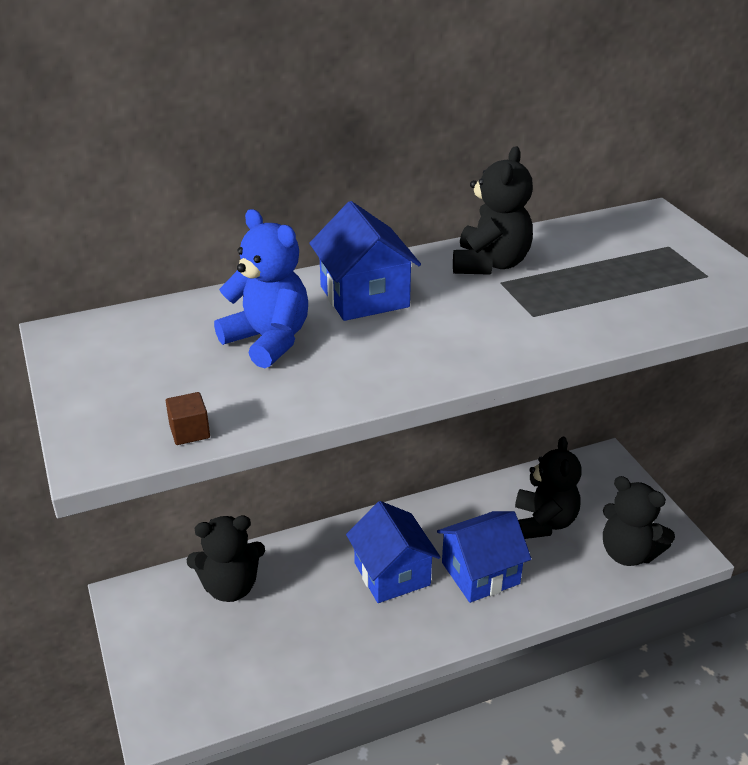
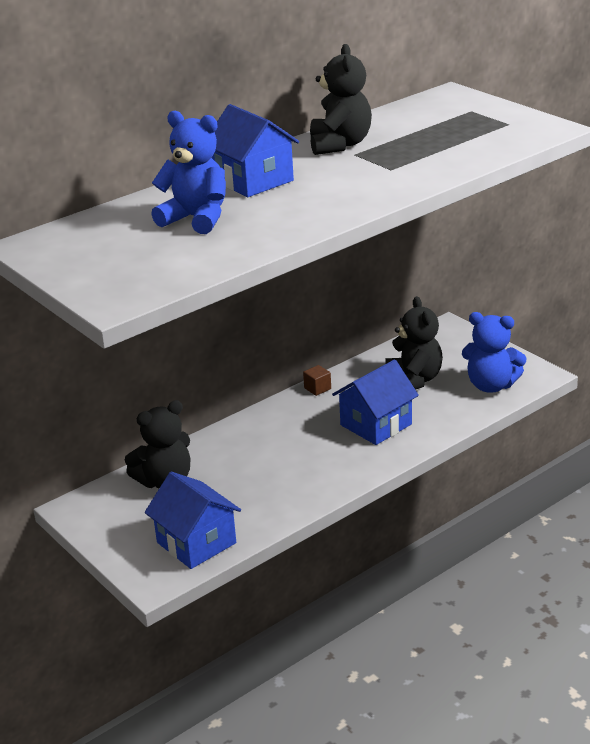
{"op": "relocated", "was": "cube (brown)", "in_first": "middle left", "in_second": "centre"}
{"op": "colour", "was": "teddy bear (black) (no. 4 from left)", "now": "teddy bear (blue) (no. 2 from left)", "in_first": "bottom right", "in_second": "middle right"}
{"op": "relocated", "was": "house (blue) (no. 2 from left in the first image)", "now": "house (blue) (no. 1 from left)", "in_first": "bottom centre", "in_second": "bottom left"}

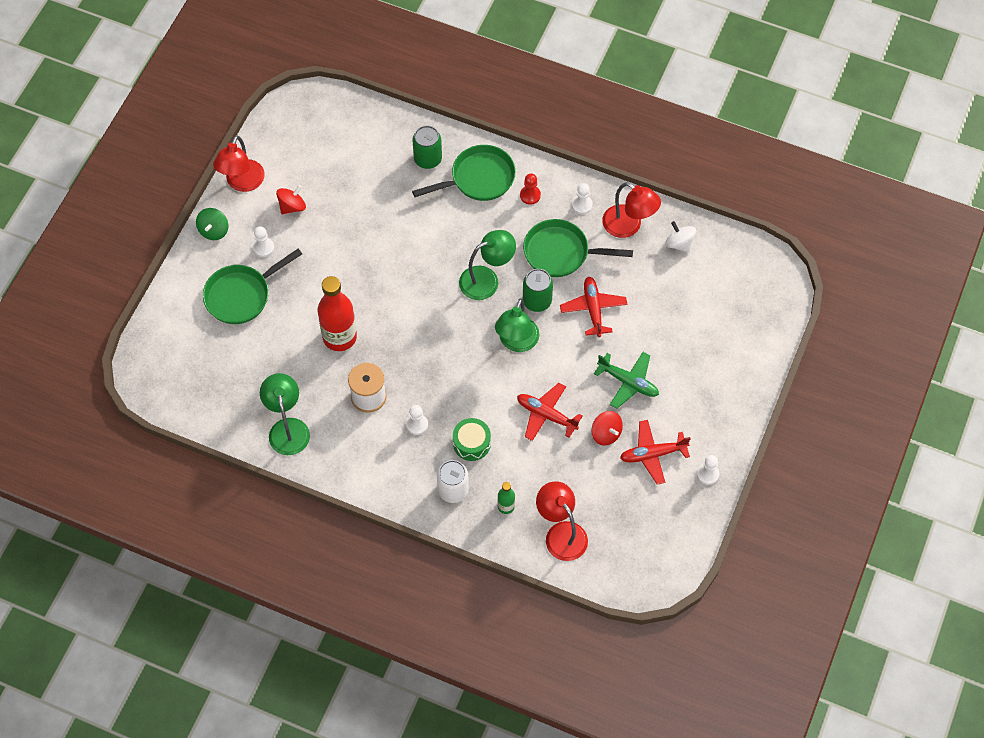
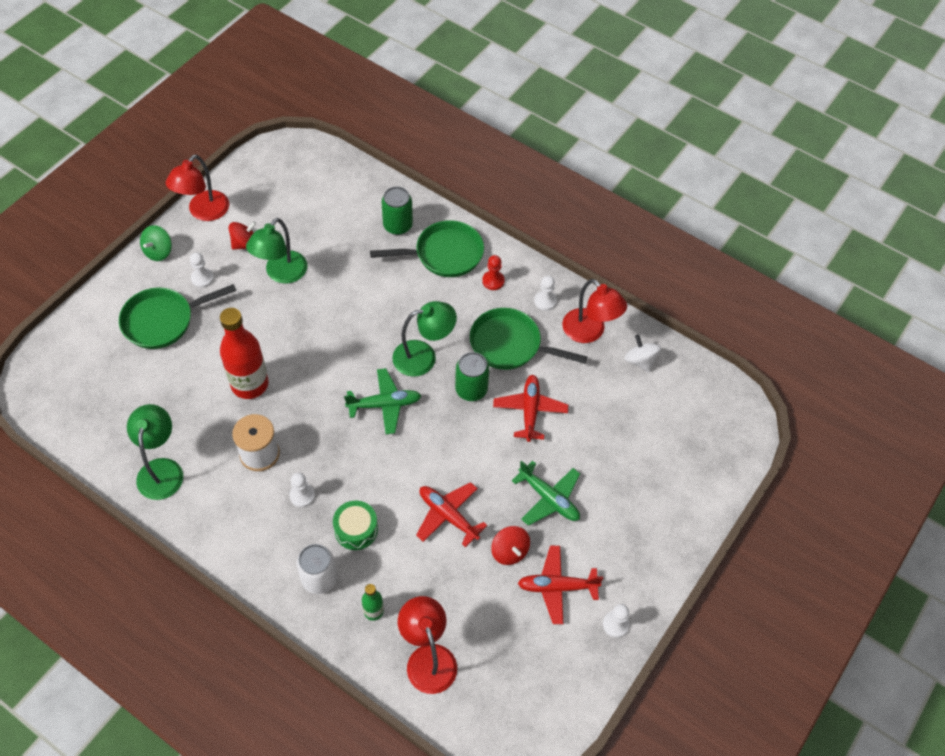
{"op": "relocated", "was": "lamp (green) (no. 3 from left in the first image)", "now": "lamp (green) (no. 2 from left)", "in_first": "centre", "in_second": "top left"}
{"op": "appeared", "now": "plane (green) (no. 1 from left)", "in_second": "centre"}

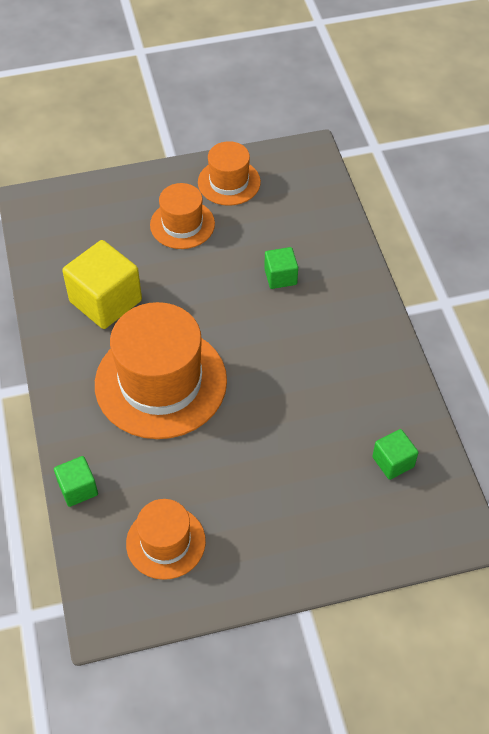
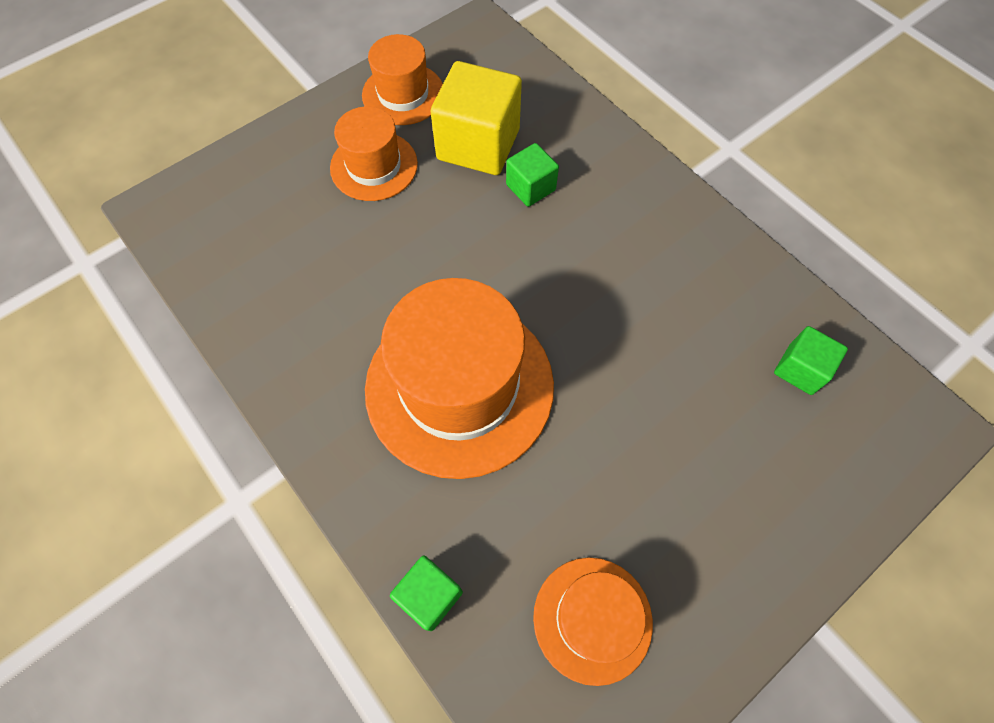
{"op": "relocated", "was": "cube (yellow)", "in_first": "middle left", "in_second": "top centre"}

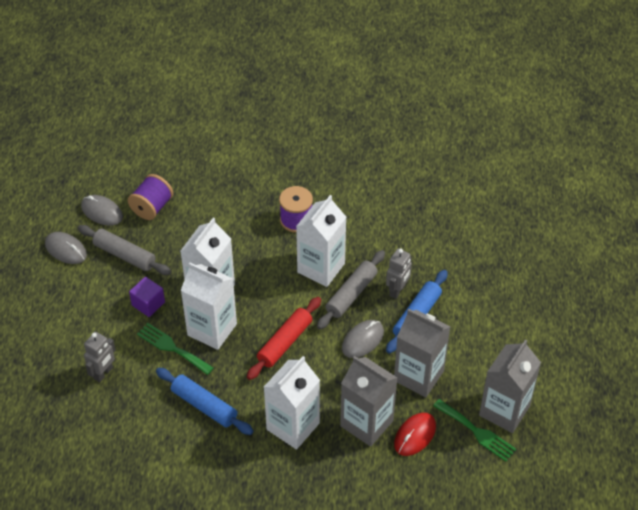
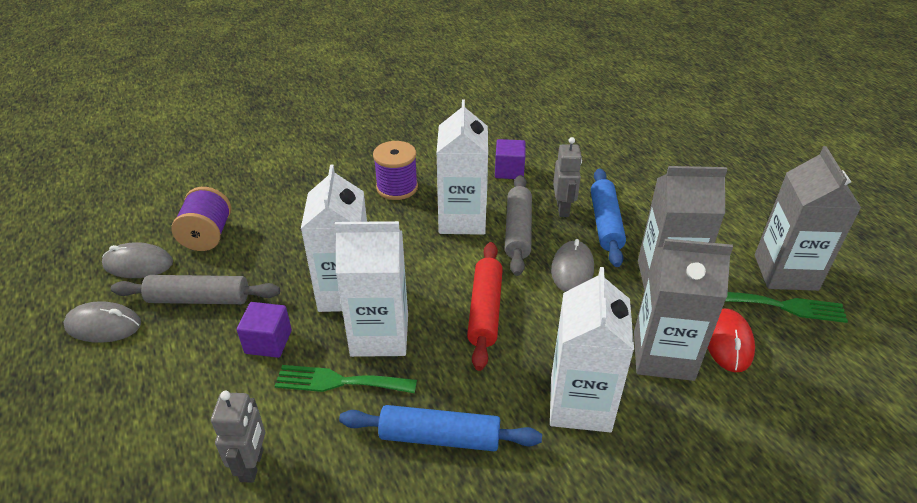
{"op": "appeared", "now": "cube (purple) (no. 2 from left)", "in_second": "top centre"}

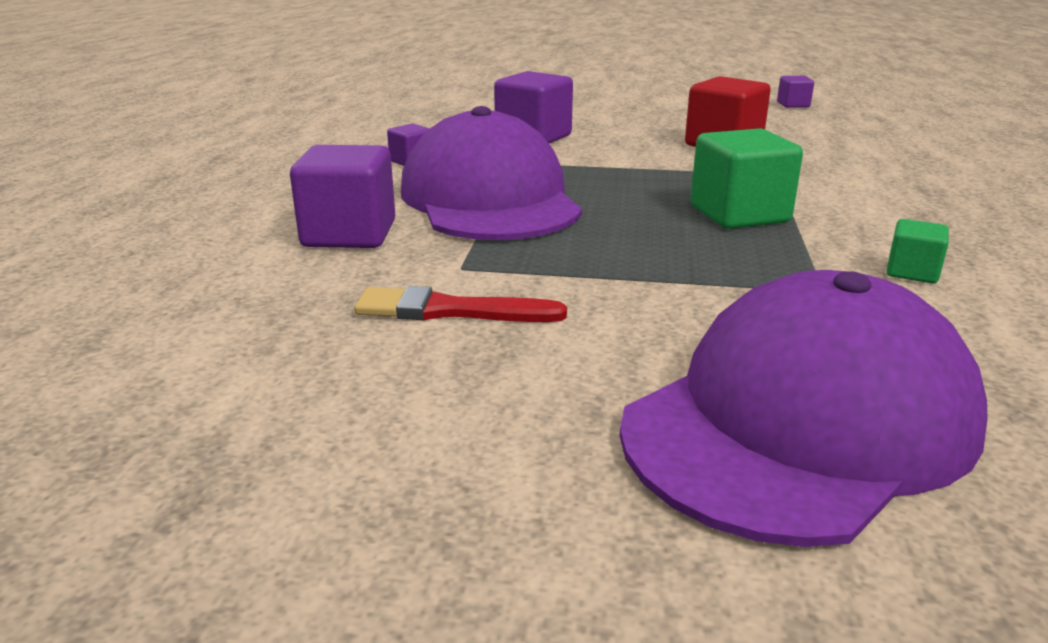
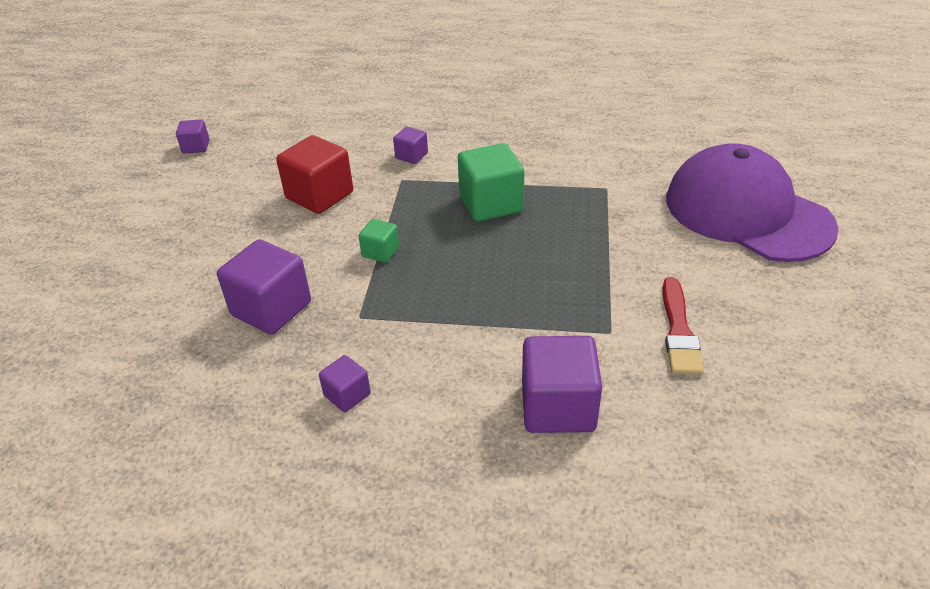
{"op": "missing", "was": "cap (purple) (no. 1 from left)", "in_first": "top centre"}
{"op": "relocated", "was": "cube (green) (no. 2 from left in the first image)", "now": "cube (green) (no. 1 from left)", "in_first": "middle right", "in_second": "centre"}
{"op": "appeared", "now": "cube (purple) (no. 4 from left)", "in_second": "top centre"}

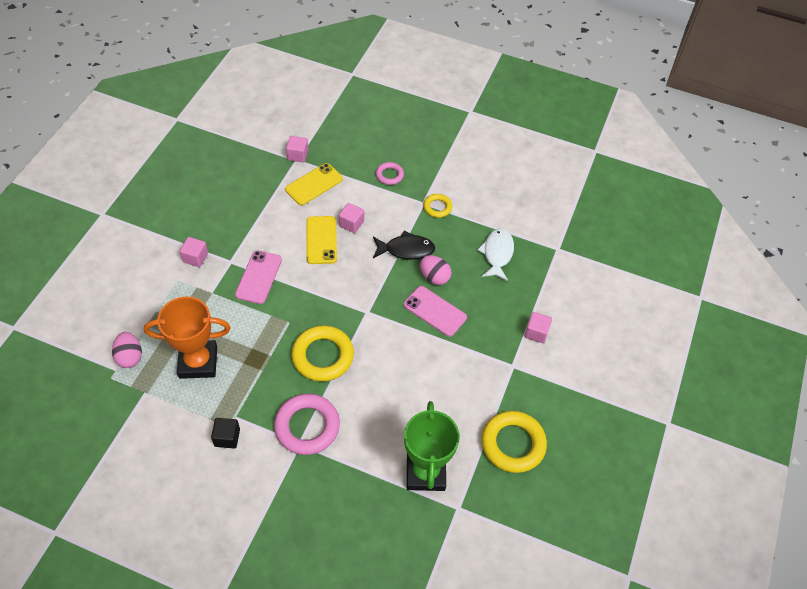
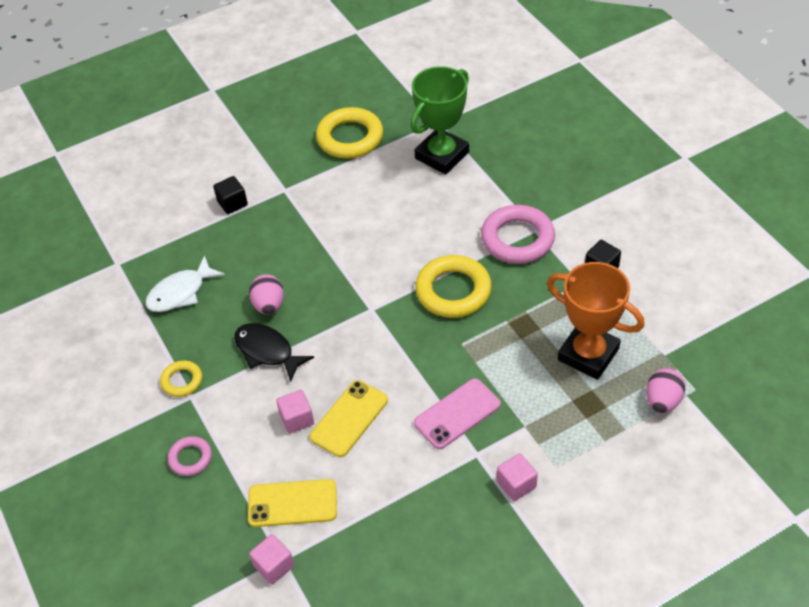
{"op": "missing", "was": "phone (pink) (no. 2 from left)", "in_first": "centre"}
{"op": "colour", "was": "cube (pink) (no. 4 from left)", "now": "cube (black) (no. 1 from left)", "in_first": "middle right", "in_second": "top left"}

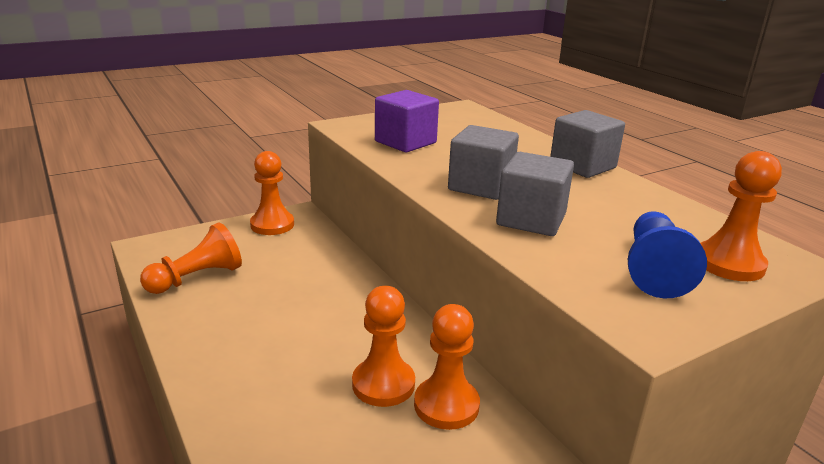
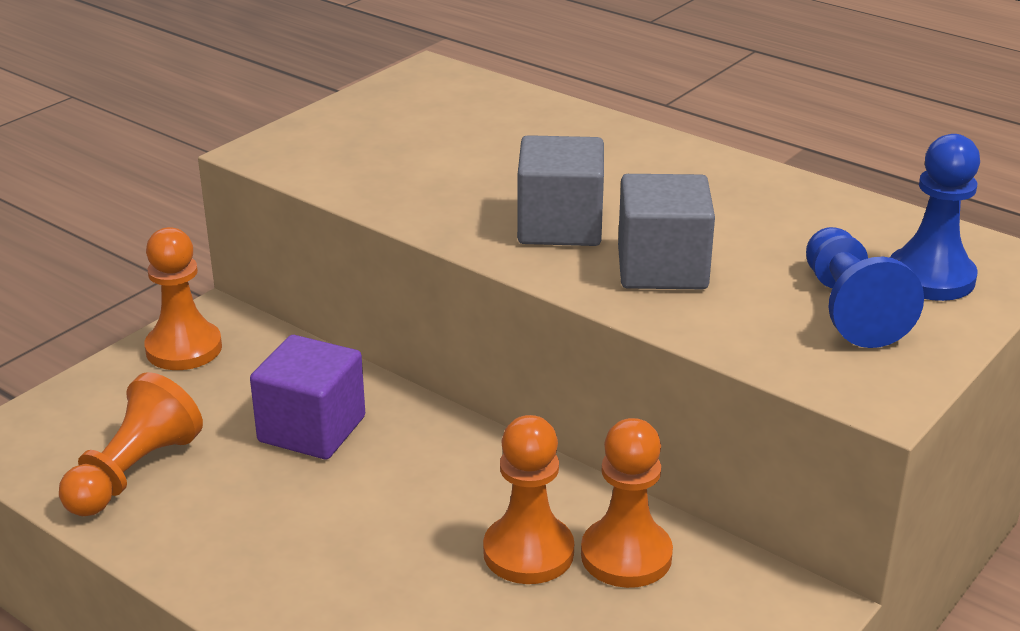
{"op": "relocated", "was": "cube (purple)", "in_first": "top centre", "in_second": "middle left"}
{"op": "missing", "was": "cube (grey) (no. 3 from left)", "in_first": "top right"}
{"op": "colour", "was": "pawn (orange) (no. 5 from left)", "now": "pawn (blue) (no. 2 from left)", "in_first": "middle right", "in_second": "middle right"}

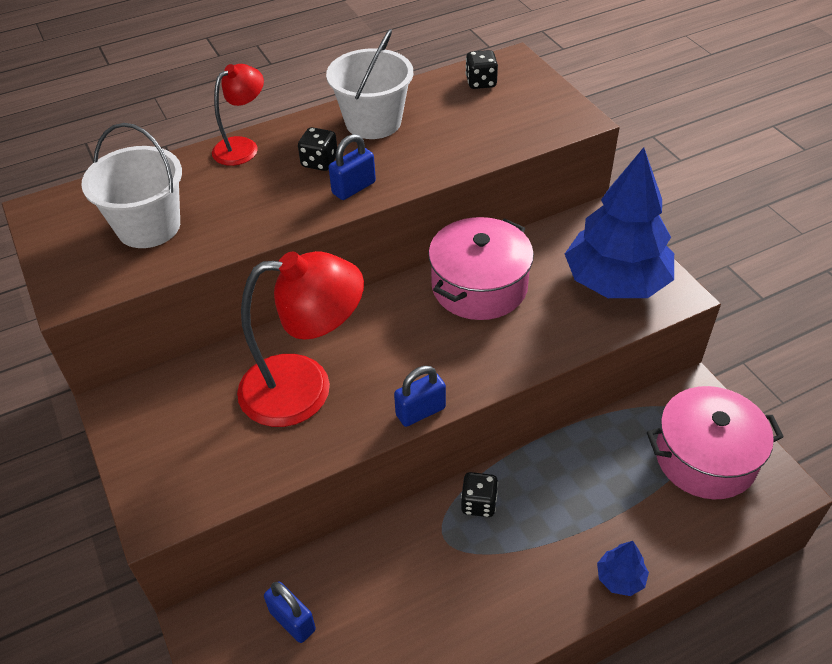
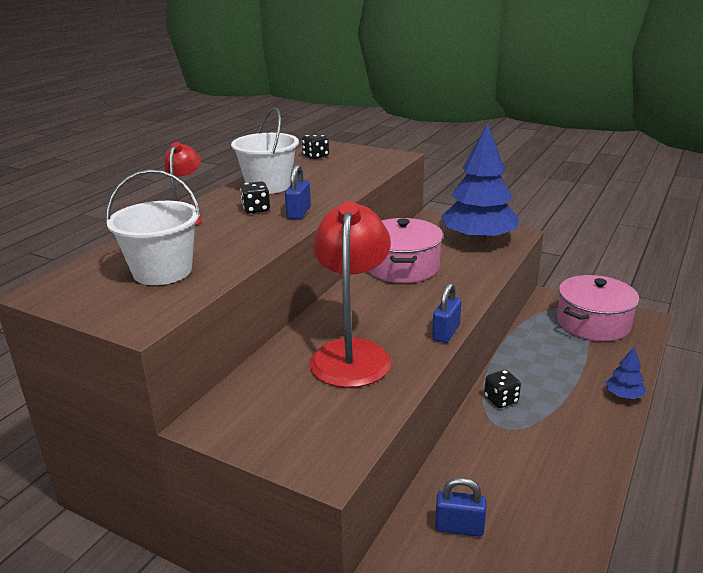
{"op": "spun", "was": "lamp (red) (no. 2 from left)", "in_first": "centre", "in_second": "centre", "clockwise": -45}

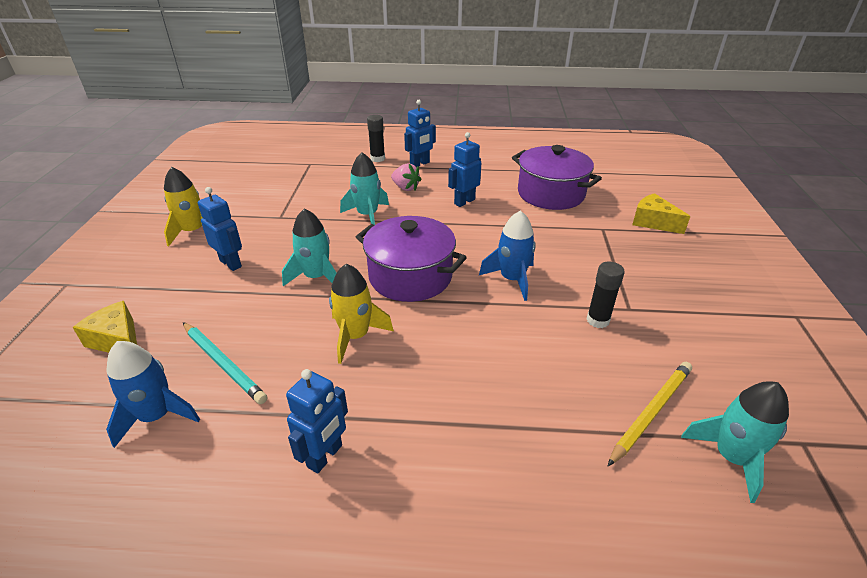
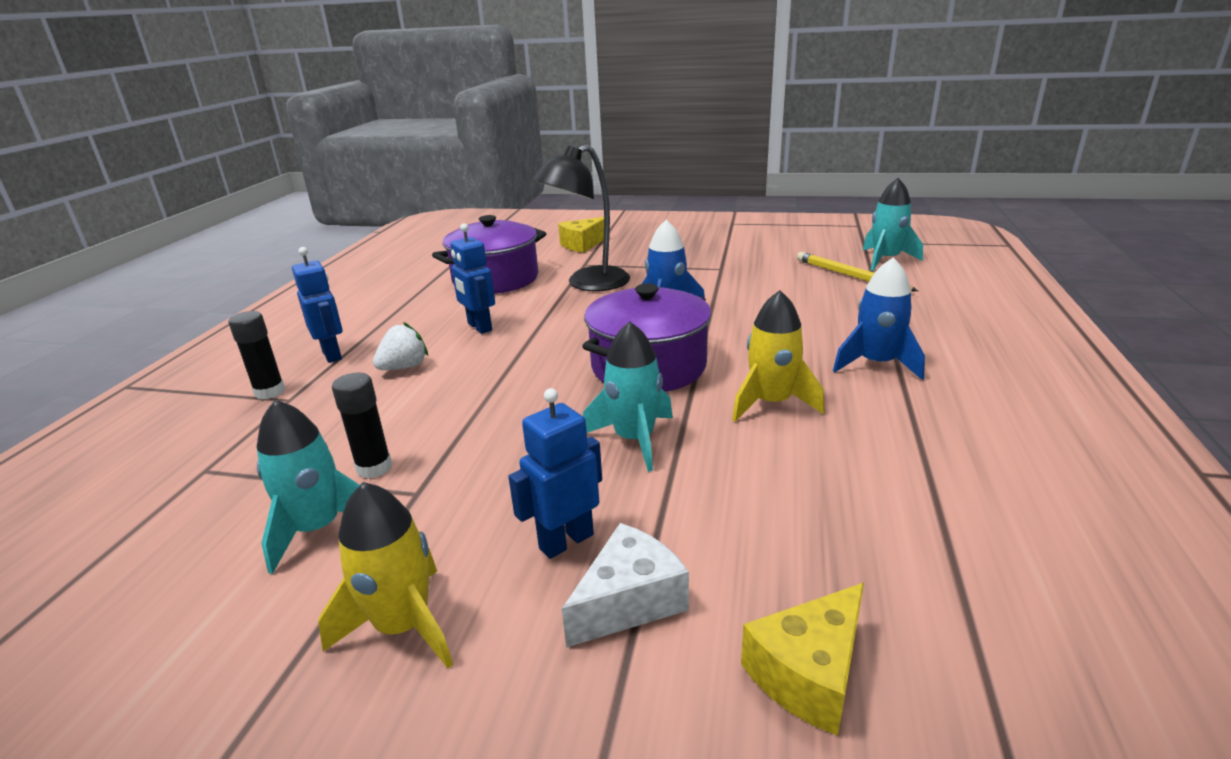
{"op": "relocated", "was": "rocket (turquoise) (no. 2 from left in the first image)", "now": "rocket (turquoise) (no. 1 from left)", "in_first": "top centre", "in_second": "middle left"}
{"op": "colour", "was": "strawberry (pink)", "now": "strawberry (white)", "in_first": "top centre", "in_second": "middle left"}
{"op": "relocated", "was": "glue stick (black) (no. 2 from left)", "in_first": "middle right", "in_second": "middle left"}
{"op": "missing", "was": "pencil (turquoise)", "in_first": "middle left"}
{"op": "relocated", "was": "rocket (blue) (no. 1 from left in the first image)", "now": "rocket (blue) (no. 2 from left)", "in_first": "bottom left", "in_second": "middle right"}
{"op": "missing", "was": "robot (blue) (no. 2 from left)", "in_first": "bottom centre"}
{"op": "appeared", "now": "lamp (black)", "in_second": "top centre"}
{"op": "appeared", "now": "cheese (white)", "in_second": "bottom centre"}

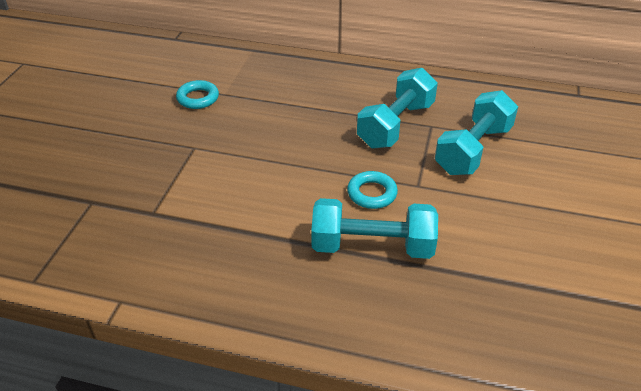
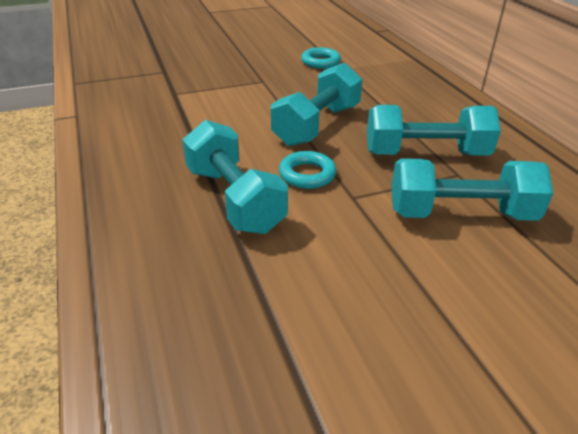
{"op": "appeared", "now": "dumbbell (turquoise) (no. 2 from left)", "in_second": "top centre"}

